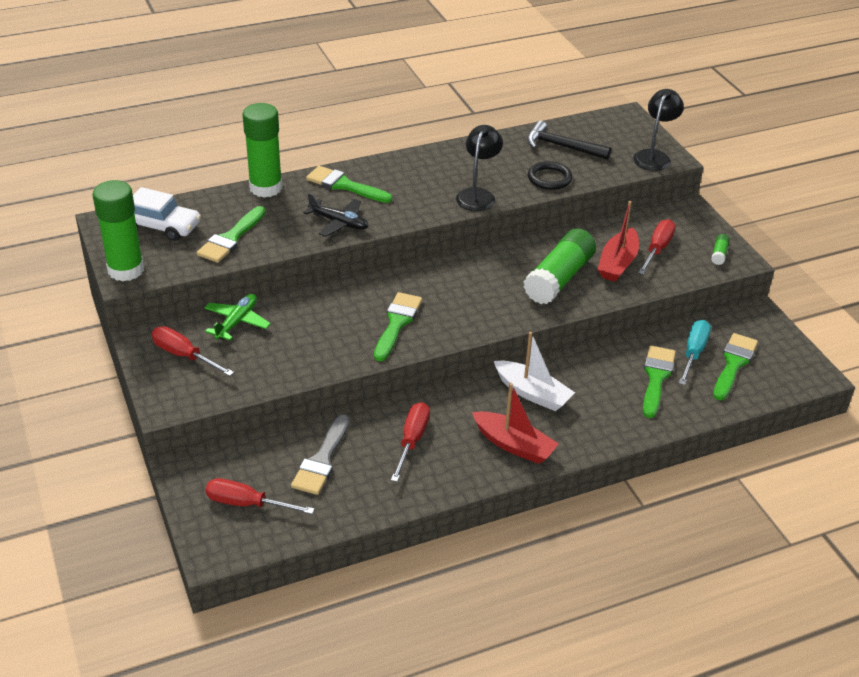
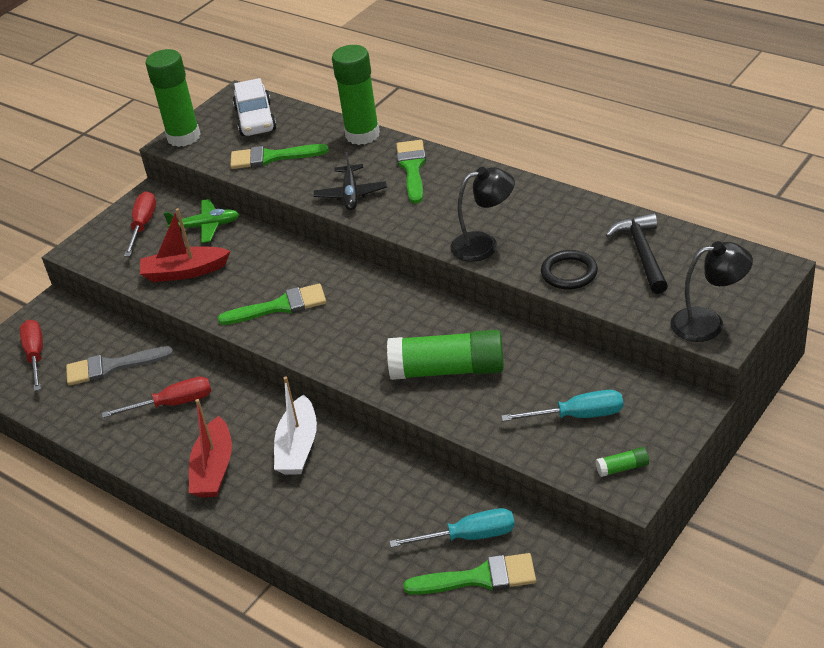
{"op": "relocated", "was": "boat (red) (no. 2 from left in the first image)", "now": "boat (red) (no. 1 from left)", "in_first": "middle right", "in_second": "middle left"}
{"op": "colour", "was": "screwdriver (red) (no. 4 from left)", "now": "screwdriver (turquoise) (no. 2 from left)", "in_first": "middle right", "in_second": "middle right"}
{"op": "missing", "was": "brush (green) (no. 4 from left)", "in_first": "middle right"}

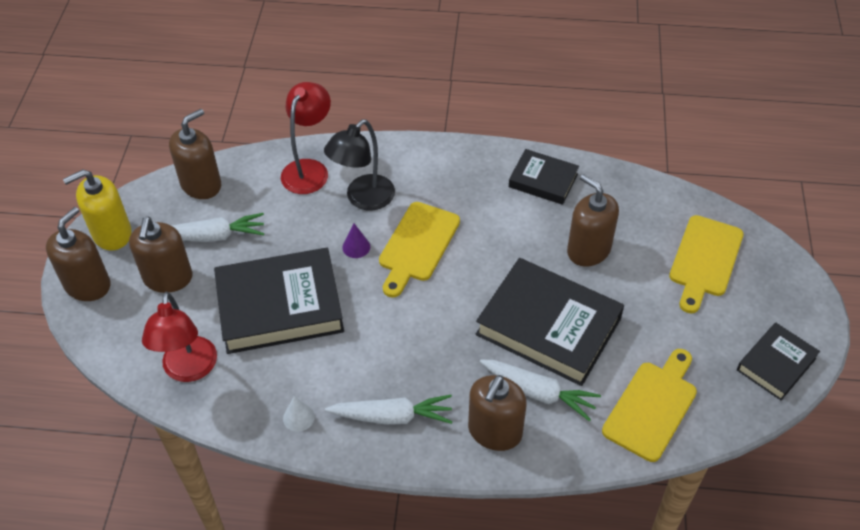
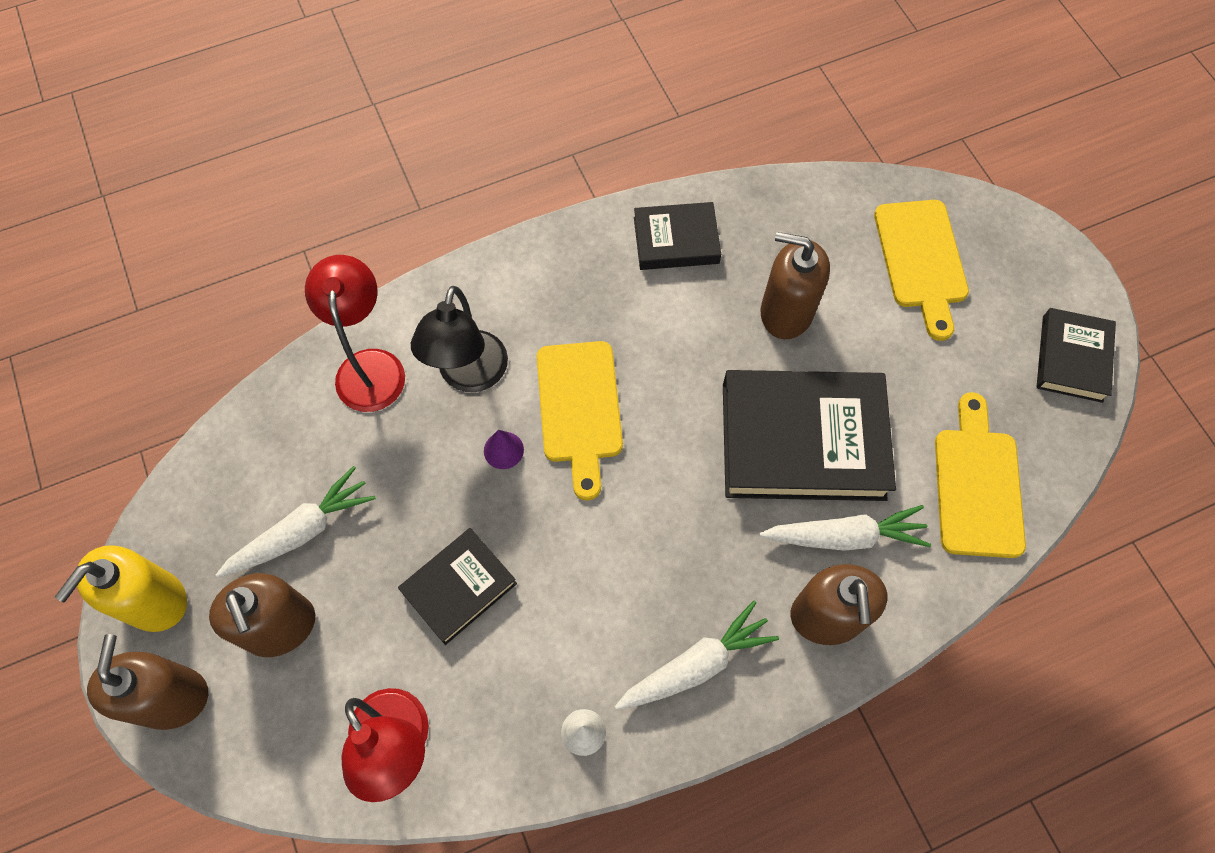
{"op": "missing", "was": "soap dispenser (brown) (no. 3 from left)", "in_first": "top left"}
{"op": "size", "was": "book (black) (no. 1 from left)", "in_first": "middle left", "in_second": "bottom centre", "ratio": 0.55}

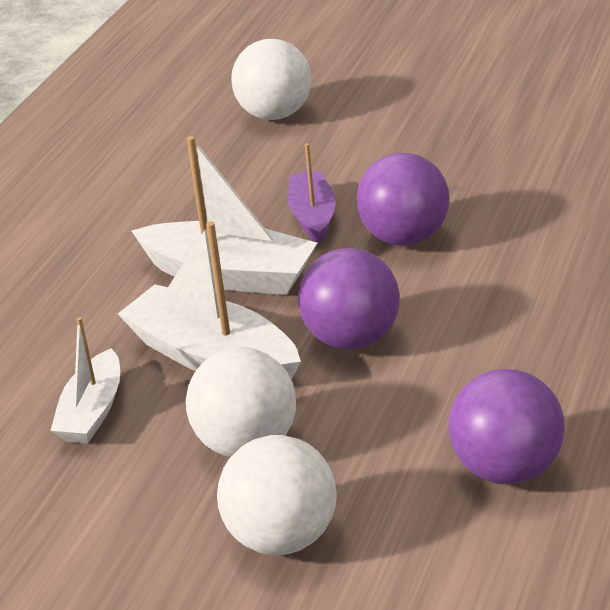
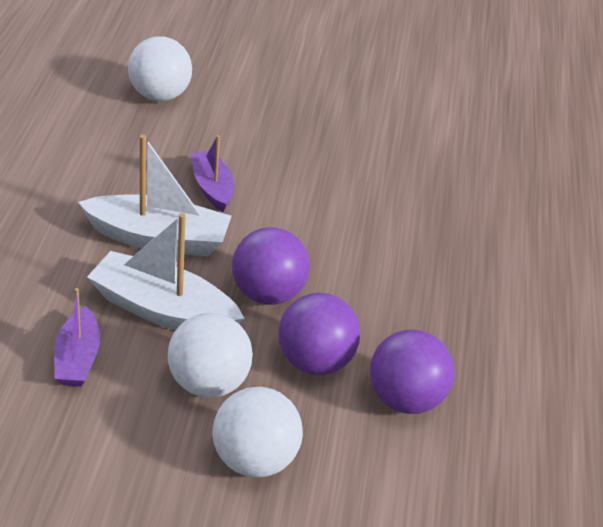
{"op": "relocated", "was": "ball (purple) (no. 2 from left)", "in_first": "top centre", "in_second": "centre"}
{"op": "colour", "was": "boat (white) (no. 1 from left)", "now": "boat (purple) (no. 1 from left)", "in_first": "middle left", "in_second": "middle left"}

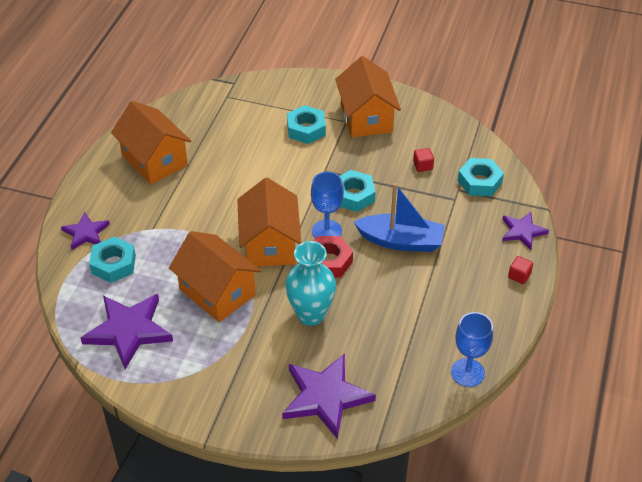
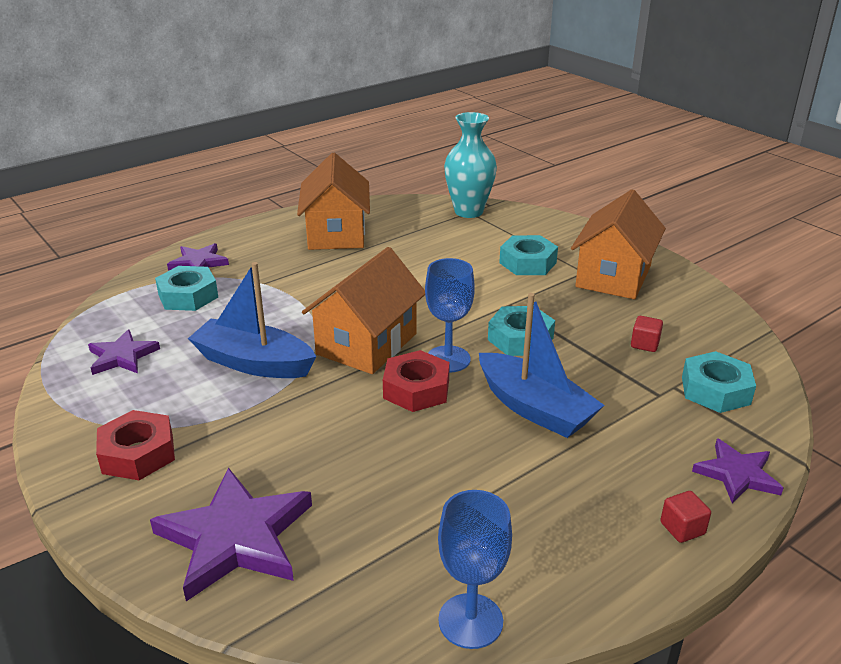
{"op": "exchanged", "was": "house (orange) (no. 2 from left)", "now": "boat (blue) (no. 1 from left)", "in_first": "centre", "in_second": "middle left"}
{"op": "relocated", "was": "vase (turquoise)", "in_first": "centre", "in_second": "top centre"}
{"op": "size", "was": "star (purple) (no. 2 from left in the first image)", "in_first": "bottom left", "in_second": "middle left", "ratio": 0.58}
{"op": "appeared", "now": "nut (red) (no. 1 from left)", "in_second": "bottom left"}

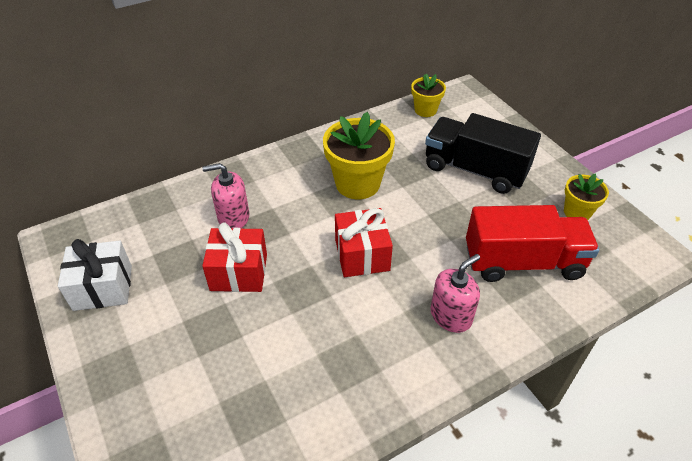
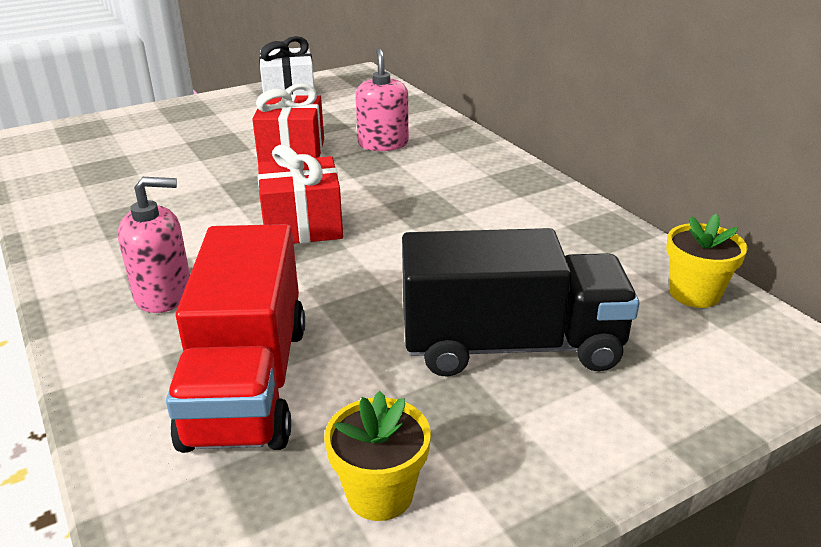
{"op": "missing", "was": "flower pot (yellow) (no. 1 from left)", "in_first": "centre"}
{"op": "spun", "was": "truck (black)", "in_first": "top right", "in_second": "centre", "clockwise": 60}
{"op": "spun", "was": "soap dispenser (pink) (no. 2 from left in the first image)", "in_first": "centre", "in_second": "middle left", "clockwise": -60}

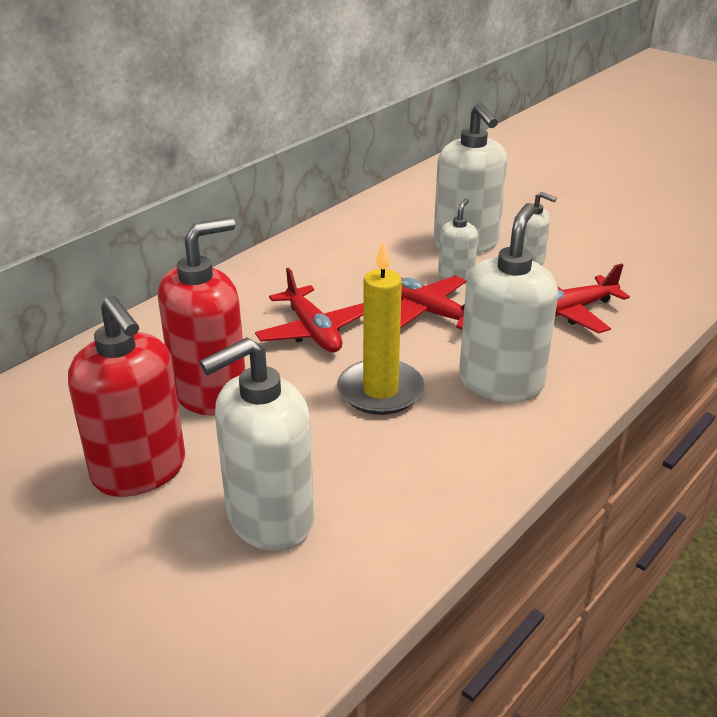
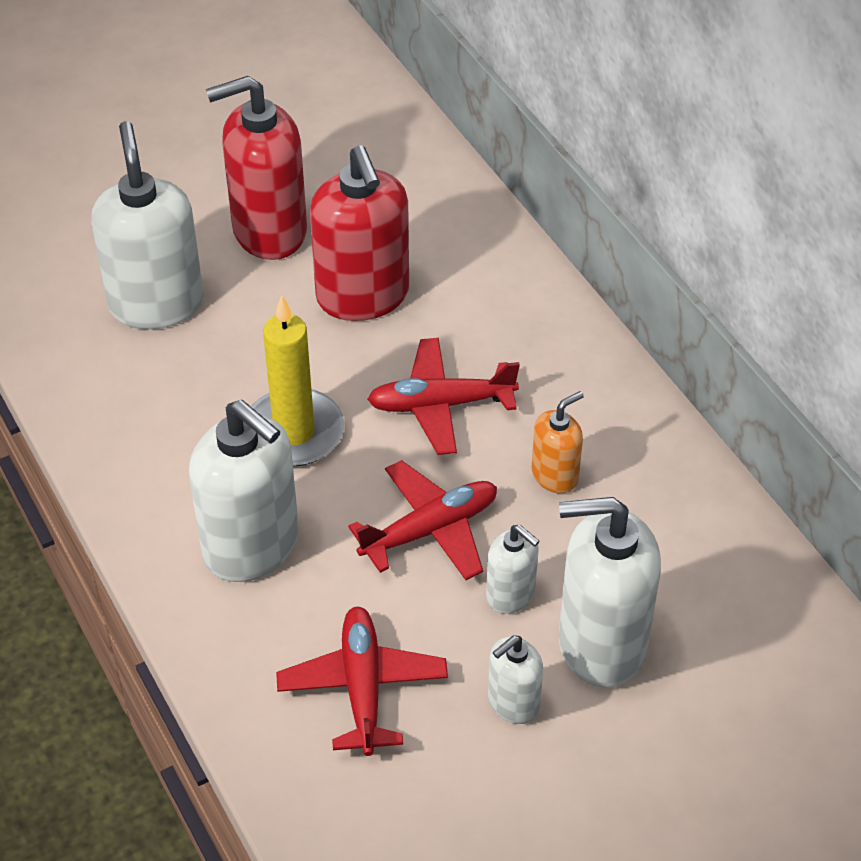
{"op": "appeared", "now": "soap dispenser (orange)", "in_second": "centre"}

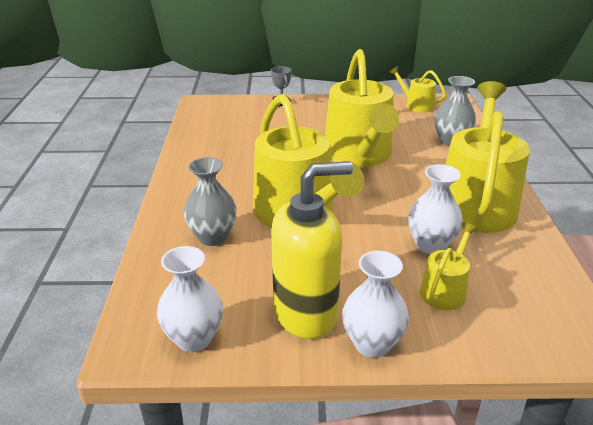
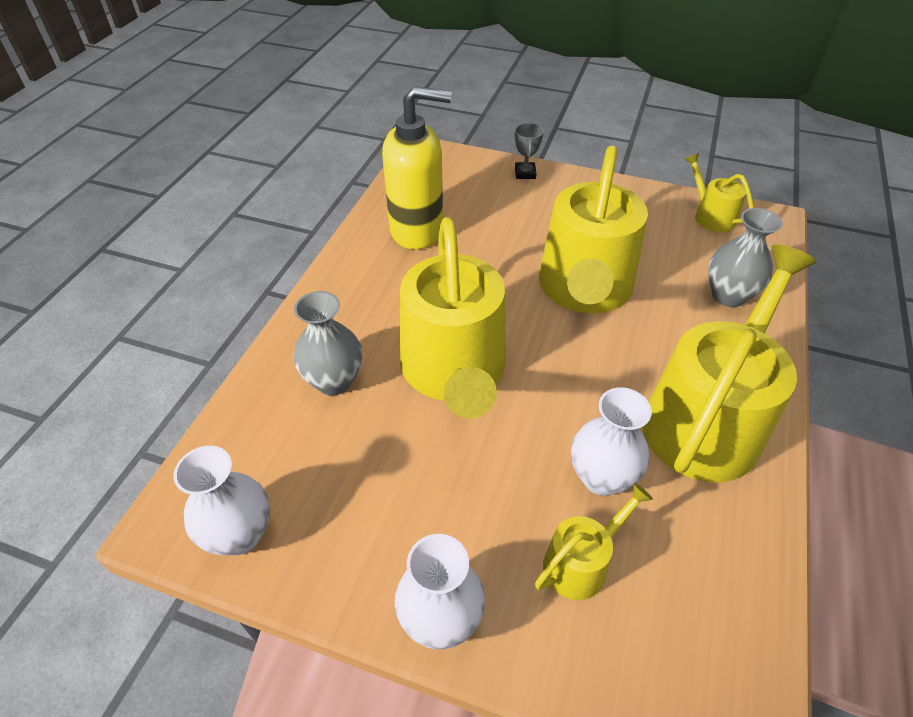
{"op": "relocated", "was": "soap dispenser (yellow)", "in_first": "centre", "in_second": "top centre"}

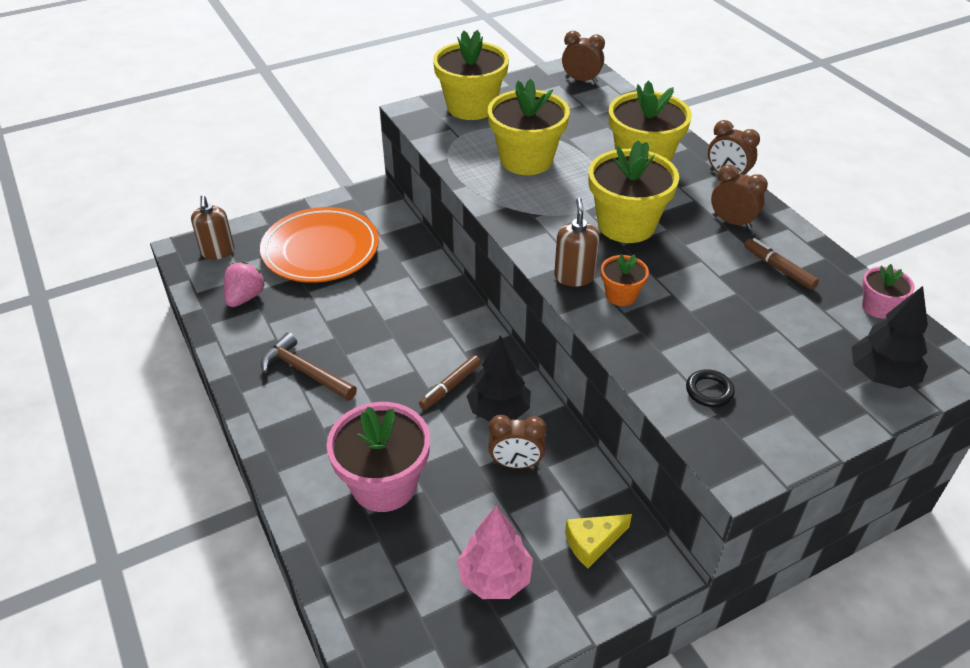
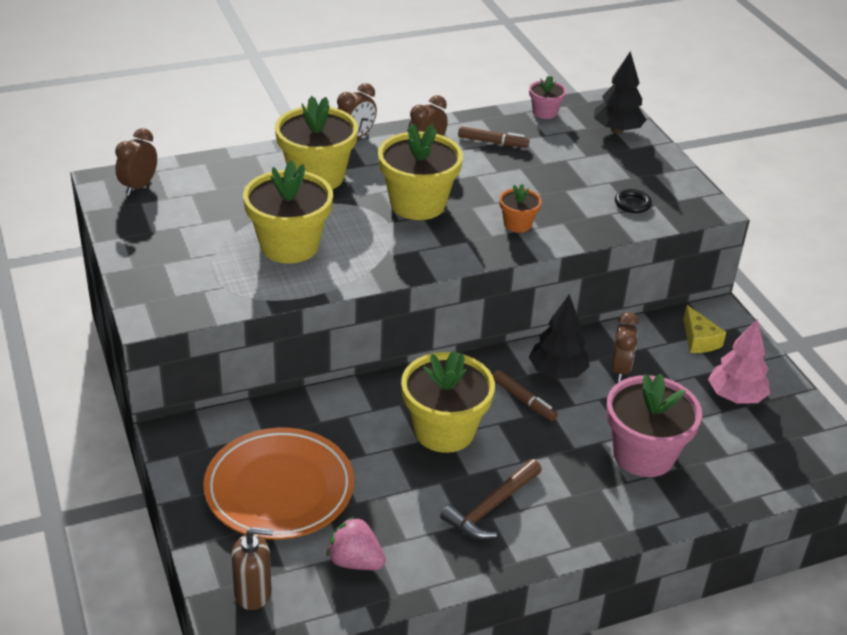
{"op": "relocated", "was": "flower pot (yellow) (no. 1 from left in the first image)", "now": "flower pot (yellow) (no. 4 from left)", "in_first": "top centre", "in_second": "centre"}
{"op": "missing", "was": "soap dispenser (brown) (no. 2 from left)", "in_first": "centre"}
{"op": "spun", "was": "marker (brown) (no. 2 from left in the first image)", "in_first": "middle right", "in_second": "top centre", "clockwise": -135}

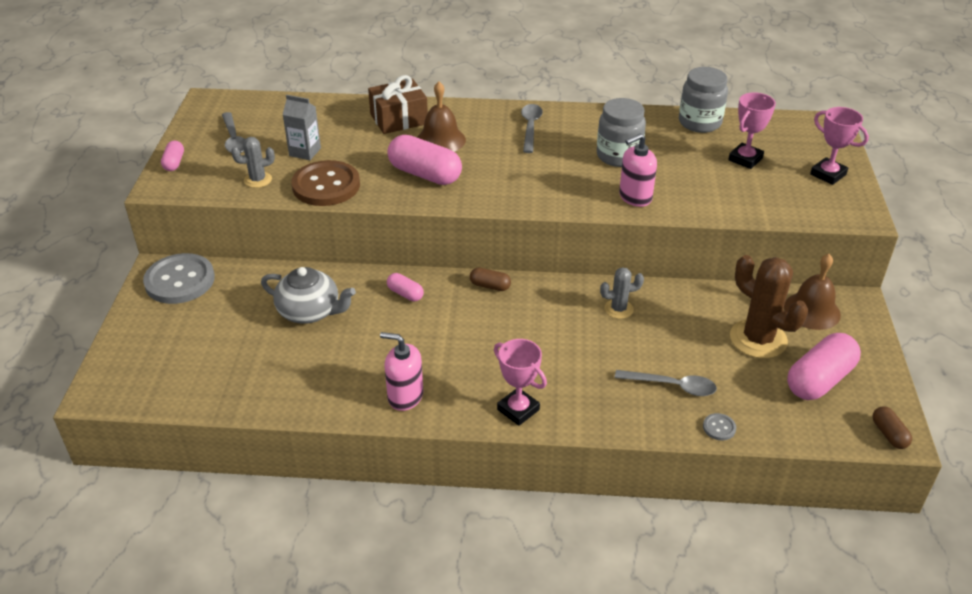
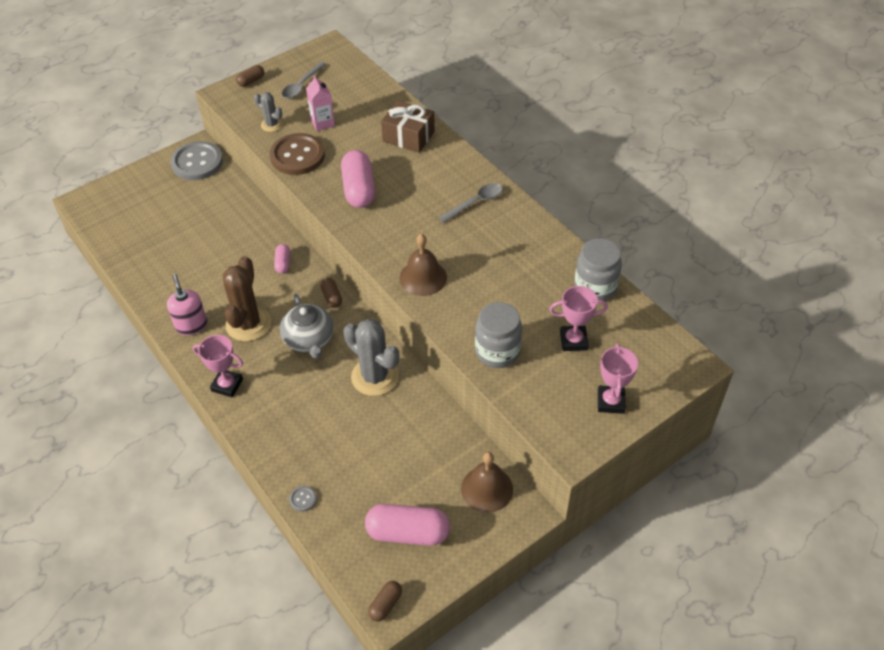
{"op": "relocated", "was": "bell (brown) (no. 1 from left)", "in_first": "top centre", "in_second": "centre"}
{"op": "colour", "was": "carton (grey)", "now": "carton (pink)", "in_first": "top left", "in_second": "top centre"}
{"op": "relocated", "was": "jar (grey) (no. 1 from left)", "in_first": "top centre", "in_second": "centre"}
{"op": "missing", "was": "soap dispenser (pink) (no. 2 from left)", "in_first": "top centre"}
{"op": "colour", "was": "capsule (pink) (no. 1 from left)", "now": "capsule (brown) (no. 1 from left)", "in_first": "top left", "in_second": "top left"}
{"op": "relocated", "was": "cactus (brown)", "in_first": "middle right", "in_second": "middle left"}
{"op": "relocated", "was": "teapot (grey)", "in_first": "middle left", "in_second": "centre"}
{"op": "size", "was": "cactus (grey) (no. 2 from left)", "in_first": "centre", "in_second": "centre", "ratio": 1.88}
{"op": "spun", "was": "trophy (pink) (no. 1 from left)", "in_first": "centre", "in_second": "middle left", "clockwise": -75}
{"op": "missing", "was": "spoon (grey) (no. 3 from left)", "in_first": "middle right"}

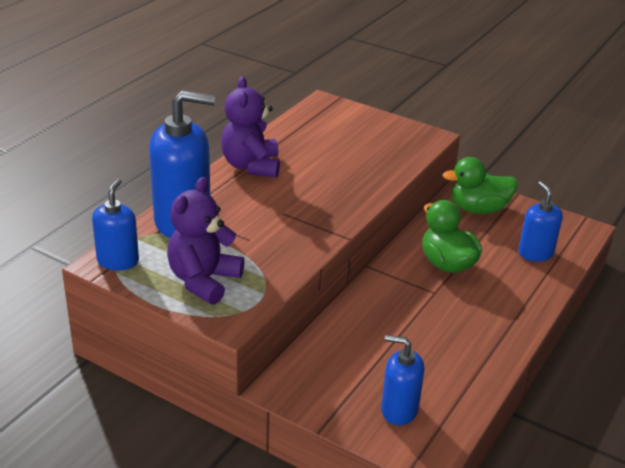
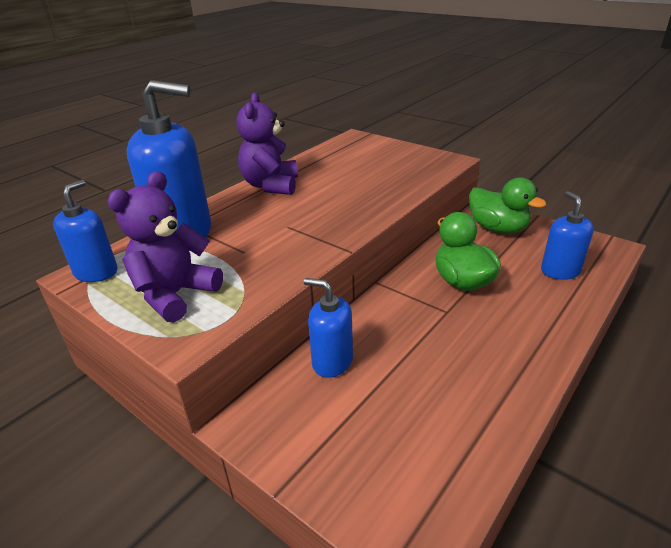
{"op": "spun", "was": "duck (green) (no. 2 from left)", "in_first": "middle right", "in_second": "middle right", "clockwise": -135}
{"op": "relocated", "was": "soap dispenser (blue) (no. 3 from left)", "in_first": "bottom centre", "in_second": "centre"}

